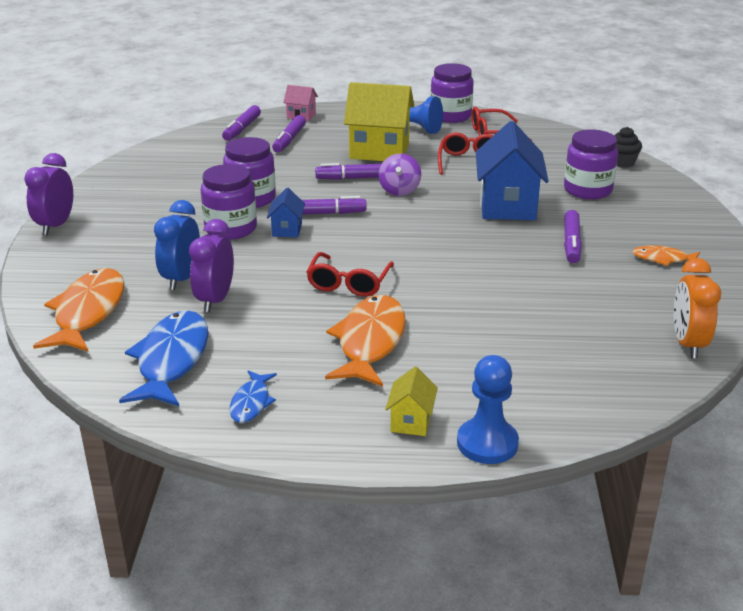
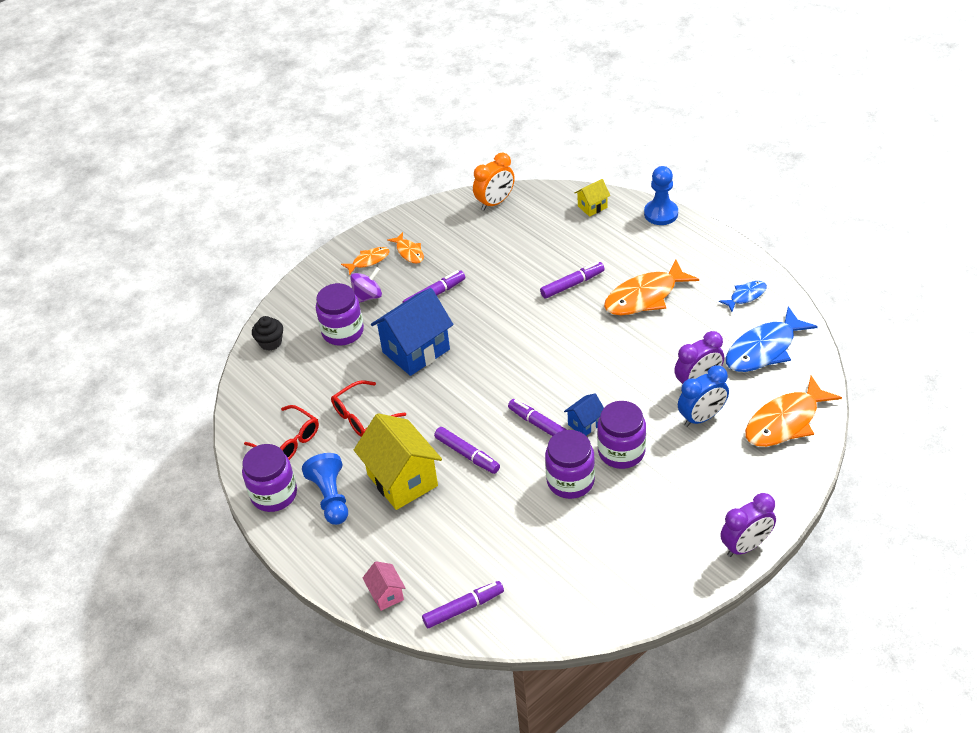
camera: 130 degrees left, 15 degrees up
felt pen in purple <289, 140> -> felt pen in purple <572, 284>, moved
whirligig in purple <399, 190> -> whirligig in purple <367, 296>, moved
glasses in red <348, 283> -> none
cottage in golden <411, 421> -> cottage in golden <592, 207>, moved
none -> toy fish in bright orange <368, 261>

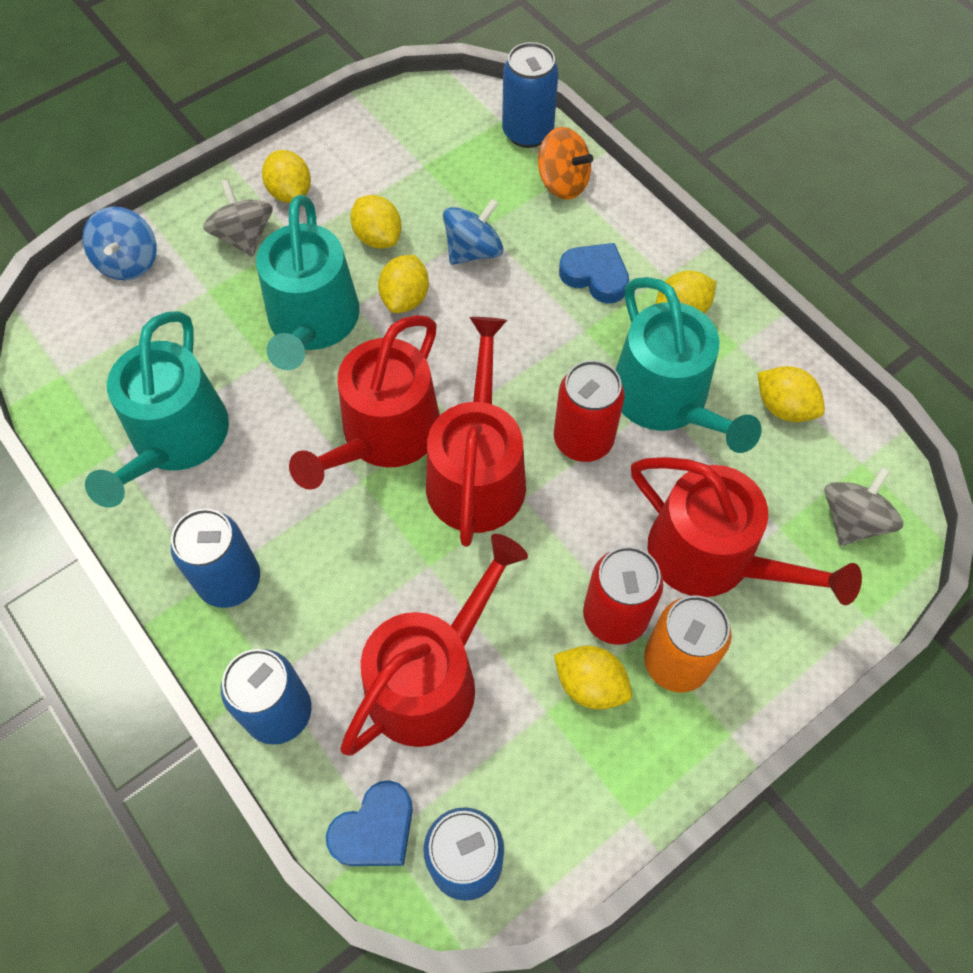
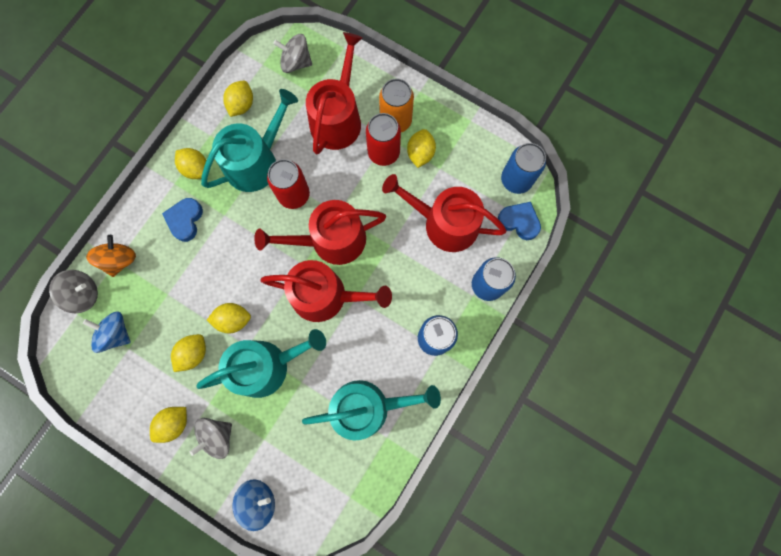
camera: 110 degrees left, 15 degrees up
soda can in royal blue <527, 132> -> whirligig in ash-grey <83, 294>
whirligig in royal blue <473, 250> -> whirligig in royal blue <116, 333>, moved

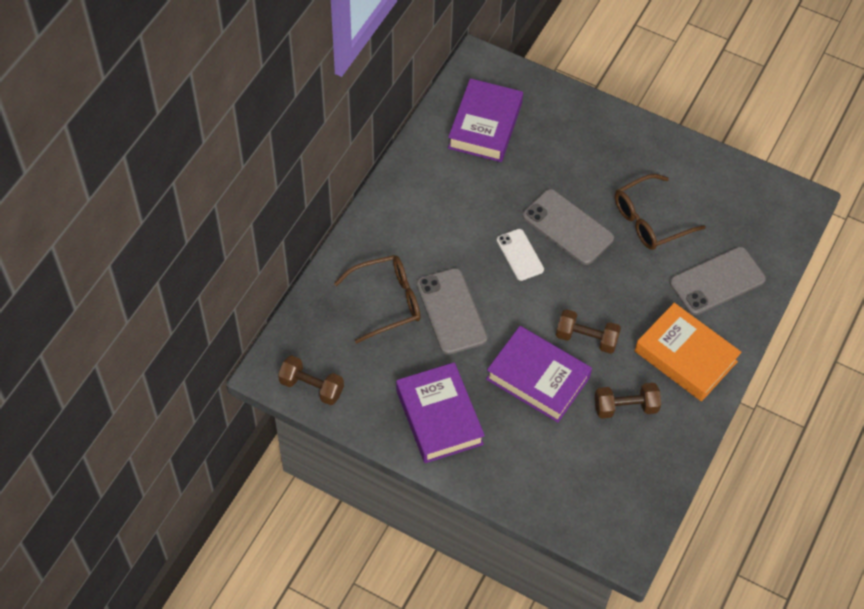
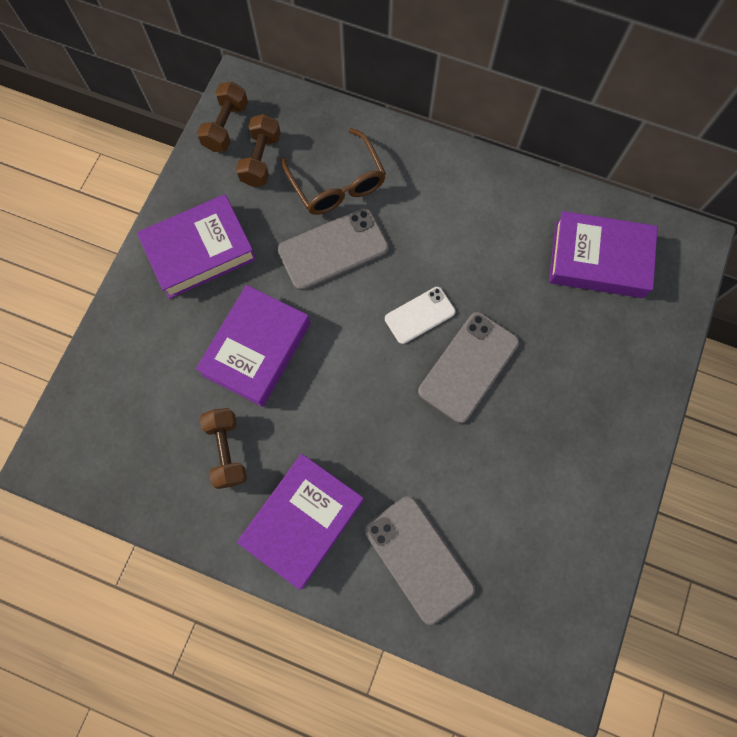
camera: 85 degrees right, 15 degrees up
glasses in brown <650, 220> -> none
hardcover in bright orange <685, 356> -> hardcover in purple <303, 521>
hand weight in brown <586, 338> -> hand weight in brown <261, 159>, moved

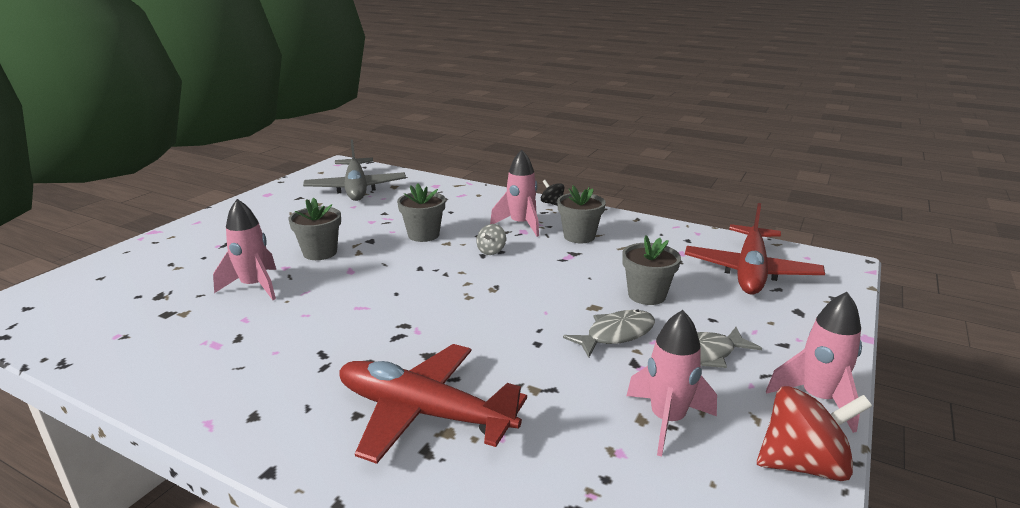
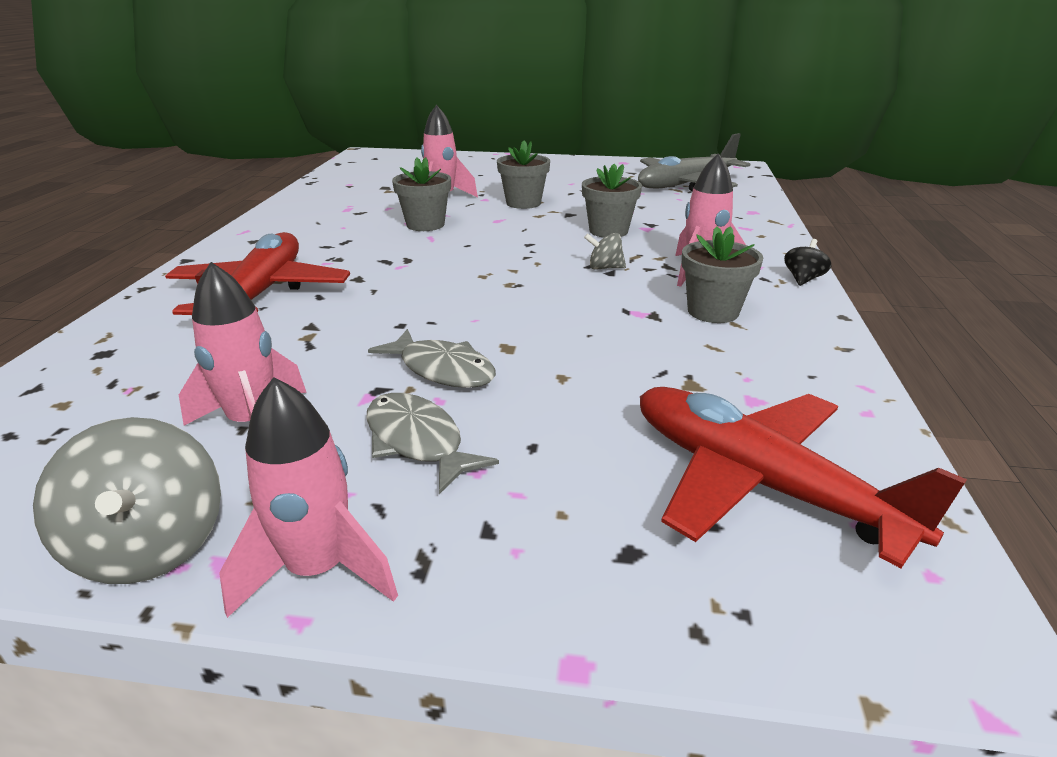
camera: 70 degrees right, 5 degrees up
plane in red <750, 271> -> plane in red <759, 484>, 45 degrees clockwise
plant pot in ash-grey <647, 295> -> plant pot in ash-grey <425, 225>, moved
whirligig in red <803, 464> -> whirligig in ash-grey <151, 547>

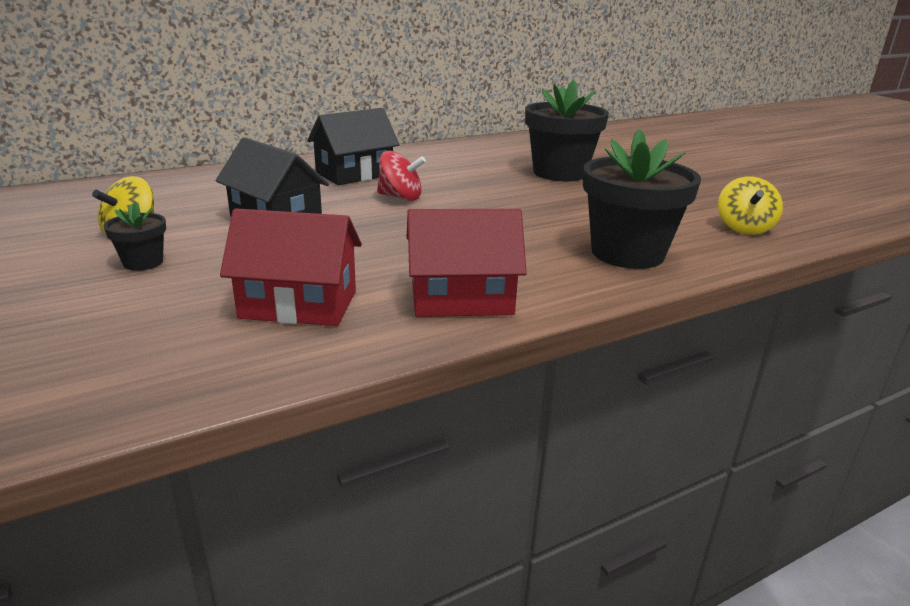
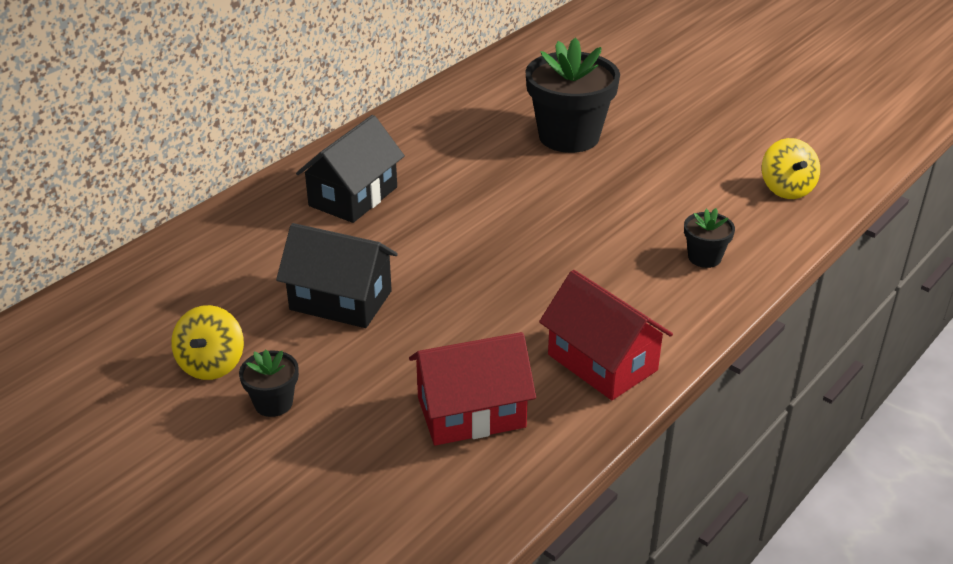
camera: 20 degrees left, 10 degrees up
plant pot in jet-black <627, 253> -> plant pot in jet-black <704, 257>, x0.47
whirligig in red <400, 197> -> none
cottage in red <461, 299> -> cottage in red <602, 362>, 75 degrees clockwise

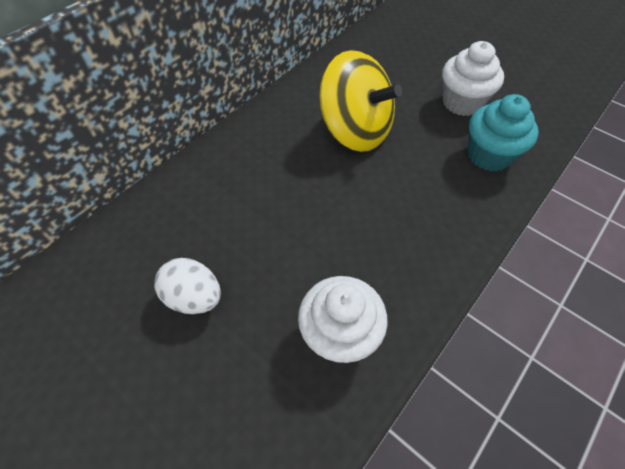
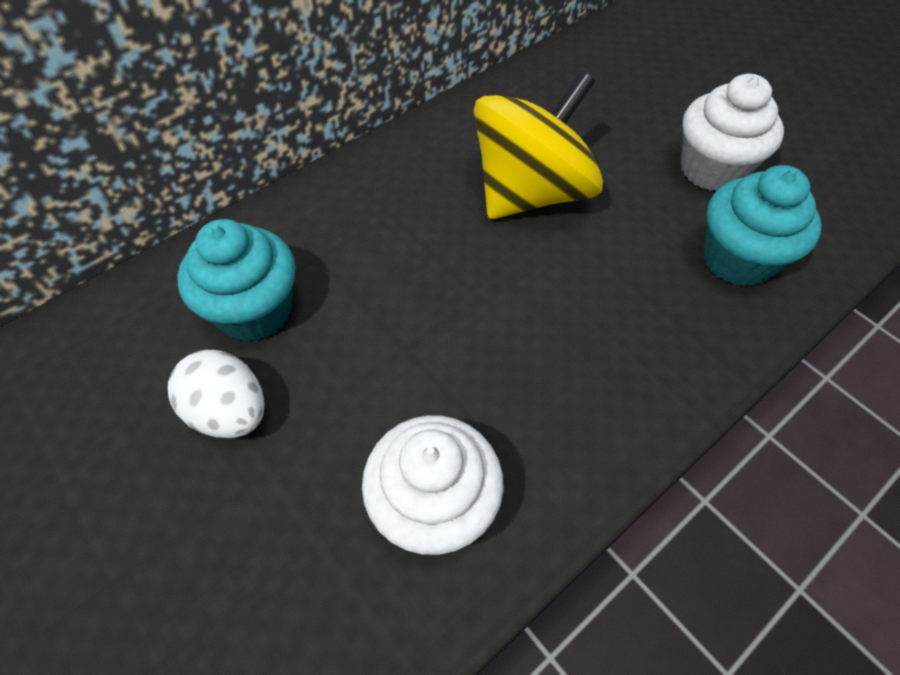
camera: 10 degrees right, 0 degrees up
whirligig in golden <355, 130> -> whirligig in golden <531, 192>, 90 degrees counterclockwise
none -> fairy cake in turquoise <255, 311>

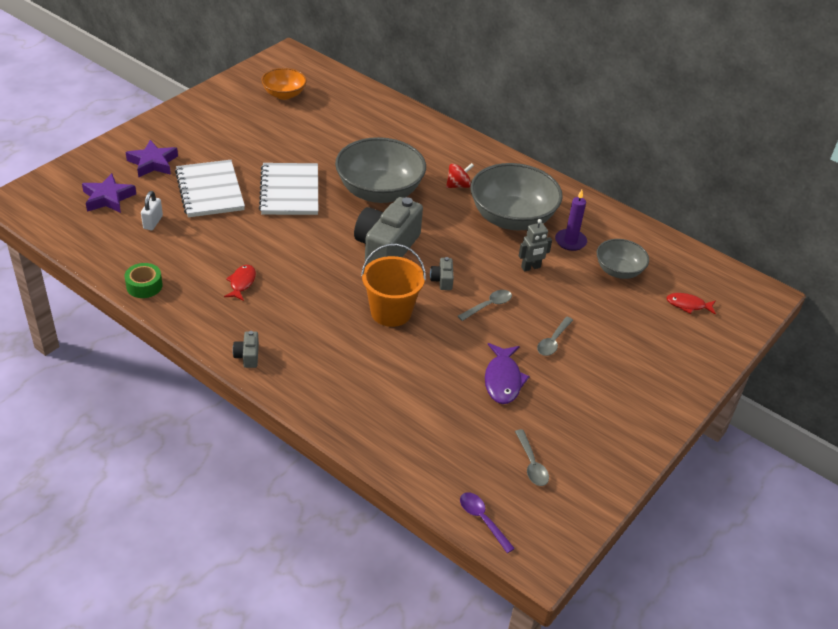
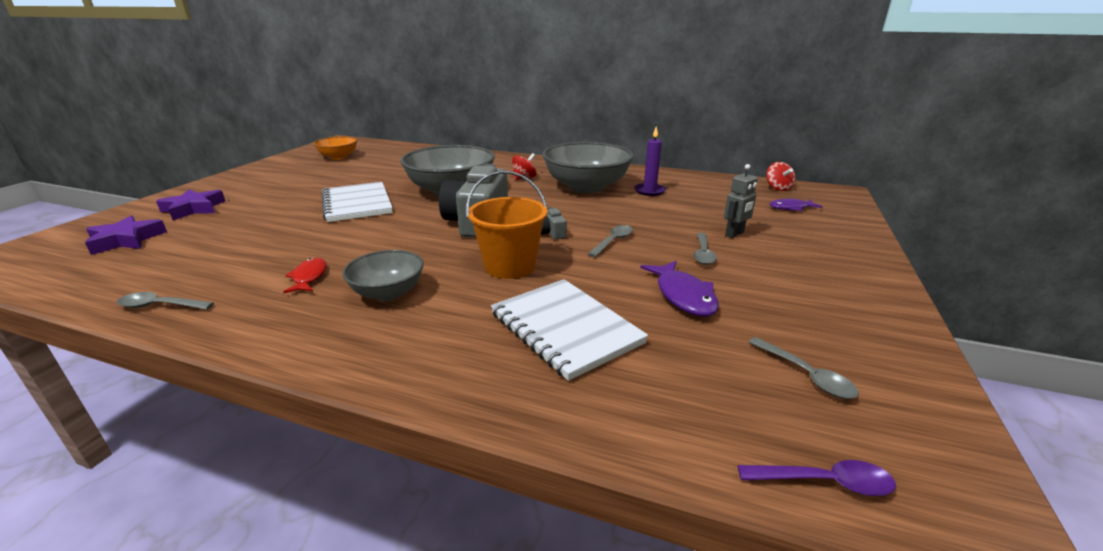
camera: 15 degrees left, 15 degrees down
notebook in snow-white <210, 190> -> notebook in snow-white <565, 328>, moved
lock in snow-white <153, 222> -> none
toy robot in ash-grey <531, 267> -> toy robot in ash-grey <734, 234>, moved
bowl in ash-grey <618, 271> -> bowl in ash-grey <388, 292>, moved
tape in leaf-green <144, 286> -> spoon in ash-grey <160, 306>
toy fish in red <688, 305> -> toy fish in purple <791, 208>
photo camera in ash-grey <247, 356> -> none
spoon in purple <482, 520> -> spoon in purple <824, 482>, 150 degrees clockwise
none -> whirligig in red <777, 188>

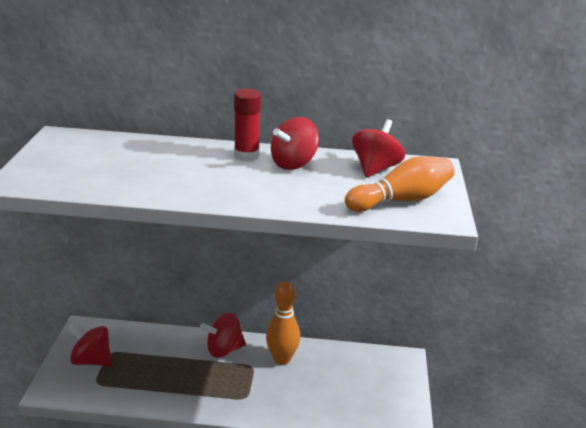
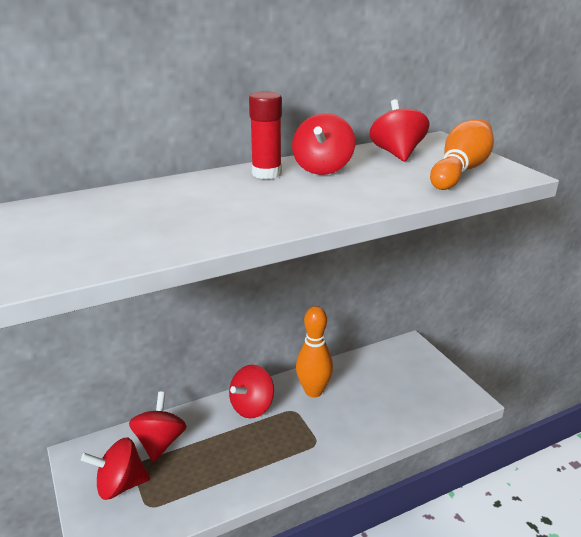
camera: 30 degrees left, 0 degrees up
none -> whirligig in red <160, 442>

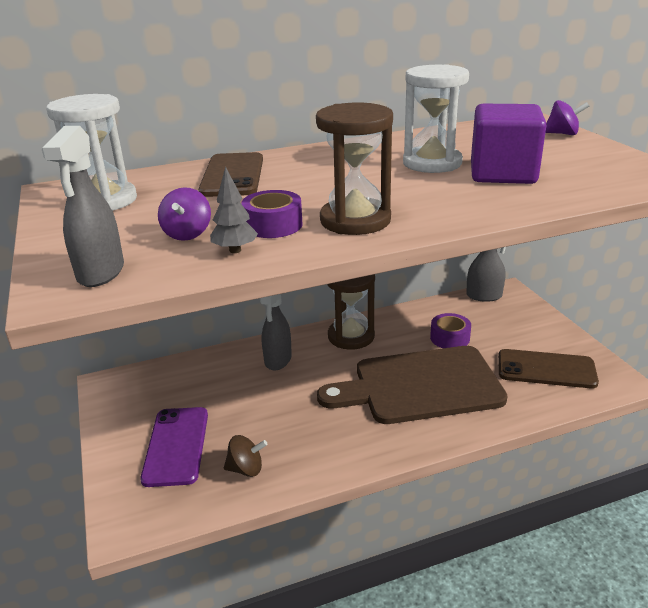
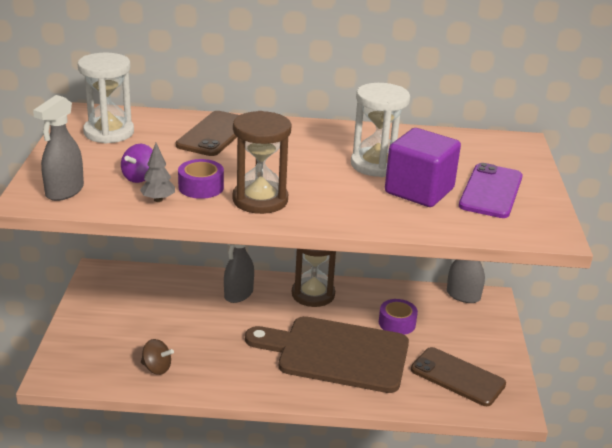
camera: 20 degrees right, 0 degrees up
whirligig in purple <562, 134> -> none
phone in purple <176, 446> -> phone in purple <491, 191>, moved

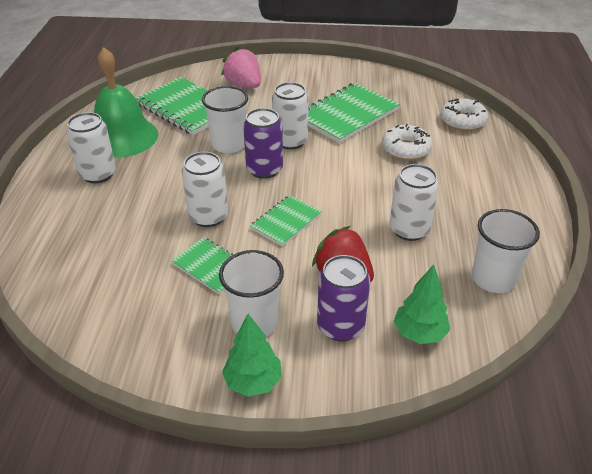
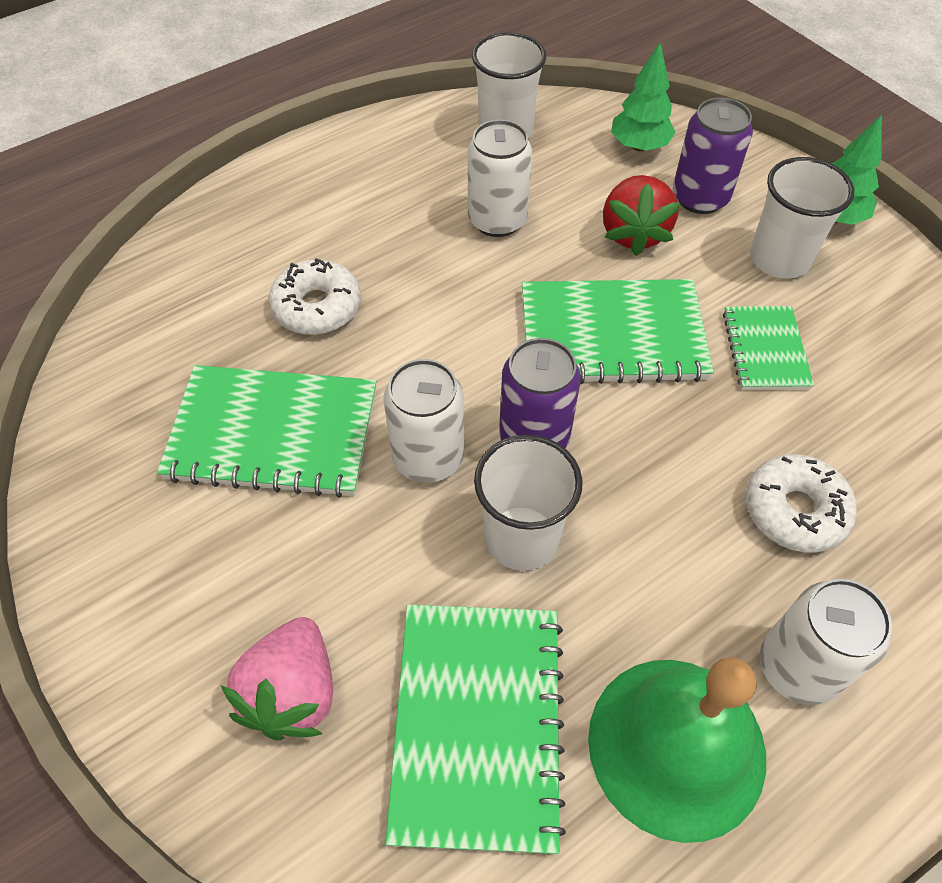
camera: 130 degrees left, 15 degrees up
donut in snow-white <462, 121> -> donut in snow-white <795, 510>, moved
soda can in snow-white <208, 216> -> none
notebook in leaf-green <286, 222> -> notebook in leaf-green <612, 334>, x1.77

